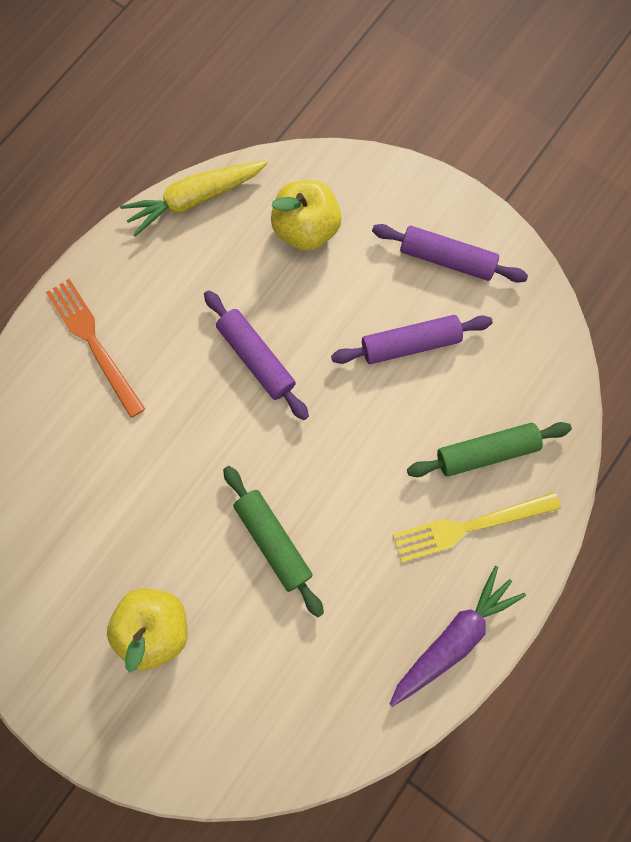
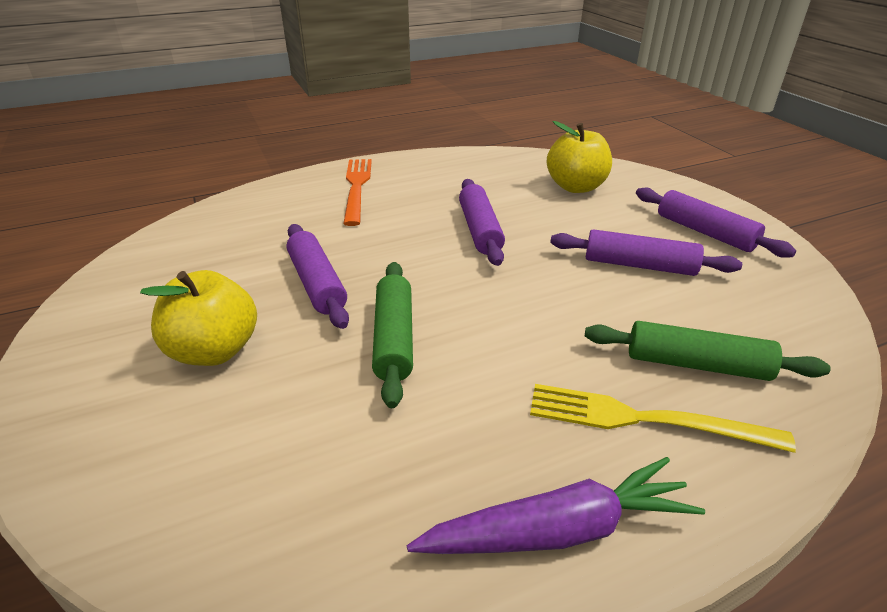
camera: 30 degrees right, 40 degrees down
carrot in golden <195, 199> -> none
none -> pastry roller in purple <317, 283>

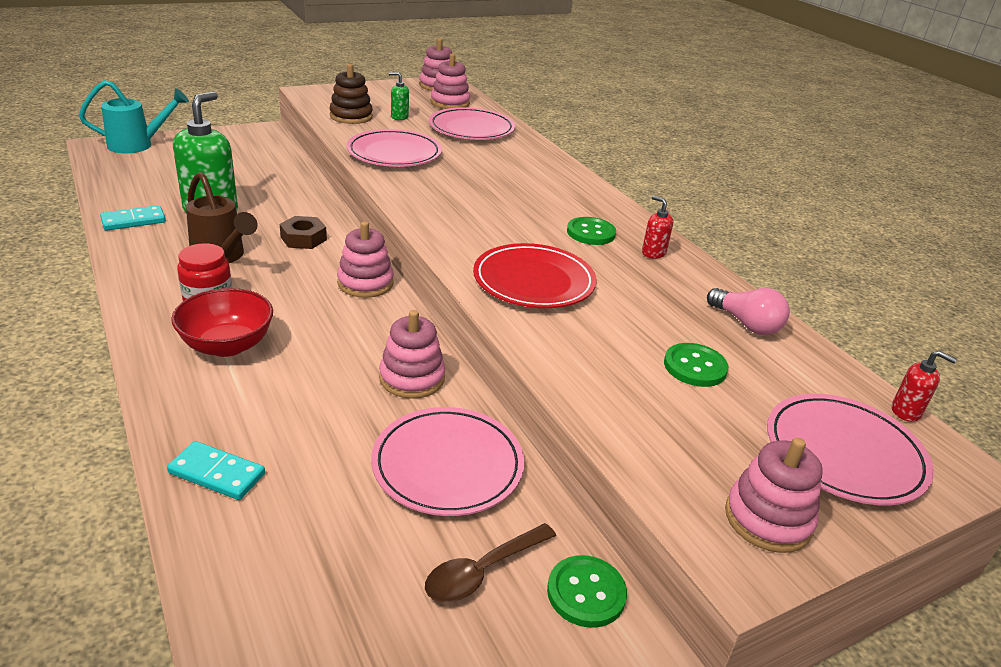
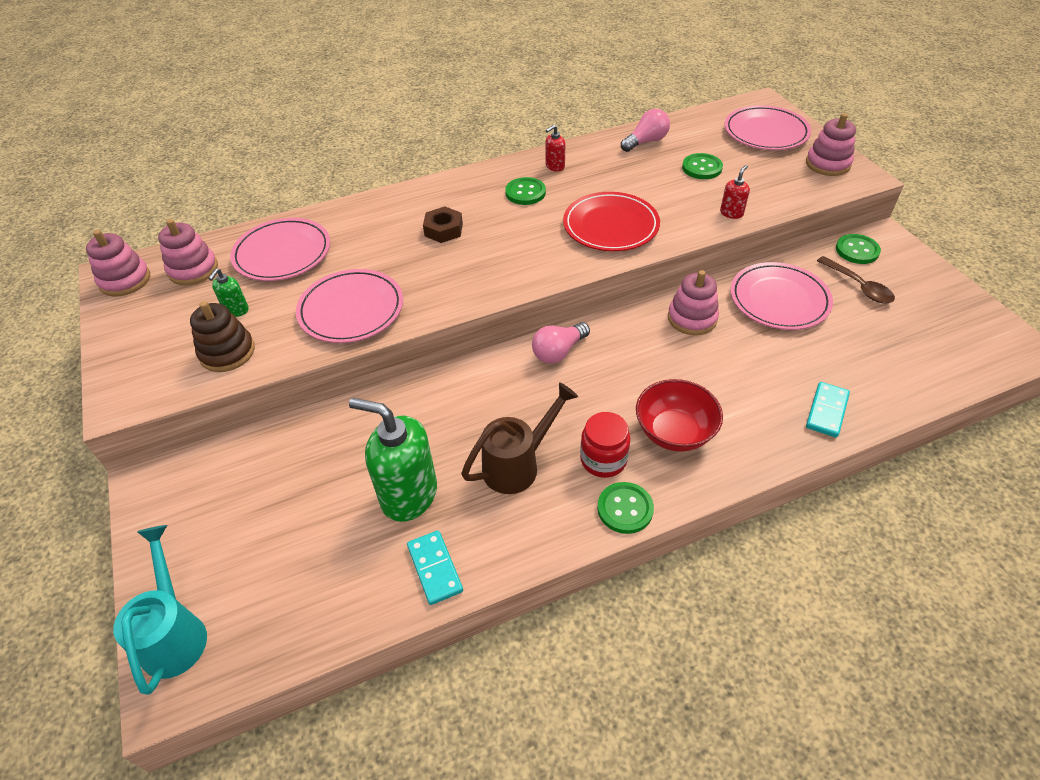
camera: 80 degrees left, 15 degrees up
hex nut in brown <303, 238> -> hex nut in brown <443, 230>, moved
ring stacker in pink <365, 283> -> light bulb in pink <558, 351>
pump bottle in red <906, 411> -> pump bottle in red <731, 213>, moved
none -> button in leaf-green <625, 509>

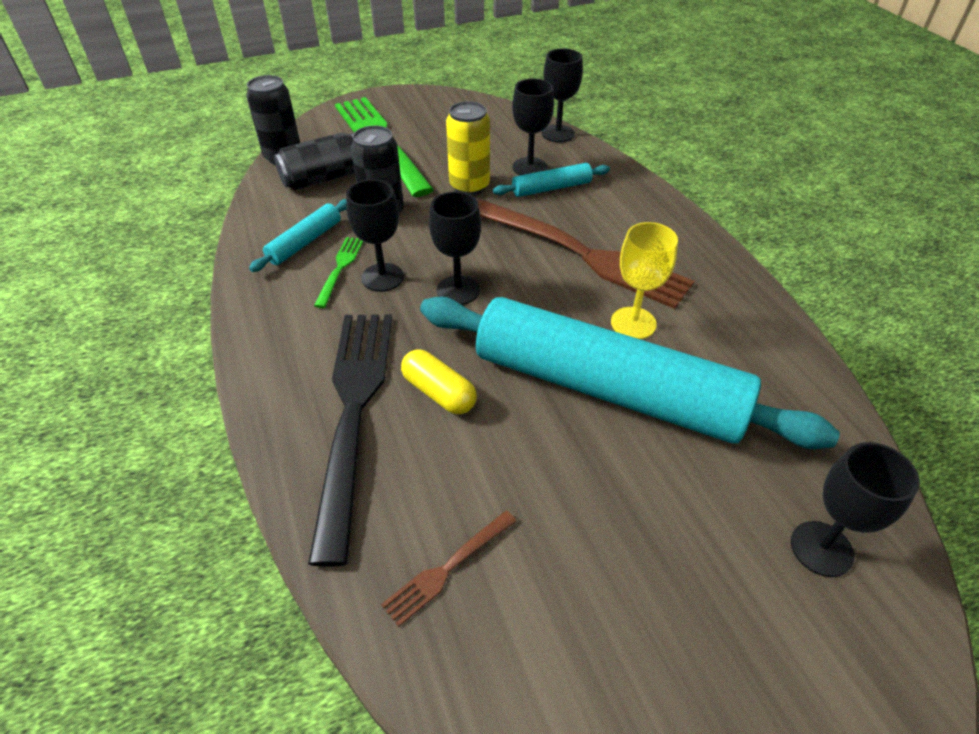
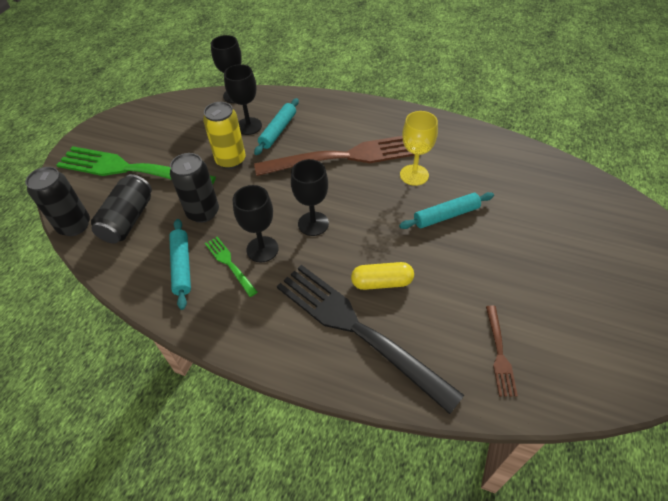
camera: 45 degrees left, 5 degrees up
pastry roller in turquoise <607, 389> -> pastry roller in turquoise <446, 215>, x0.41
wine glass in jet-black <821, 548> -> none

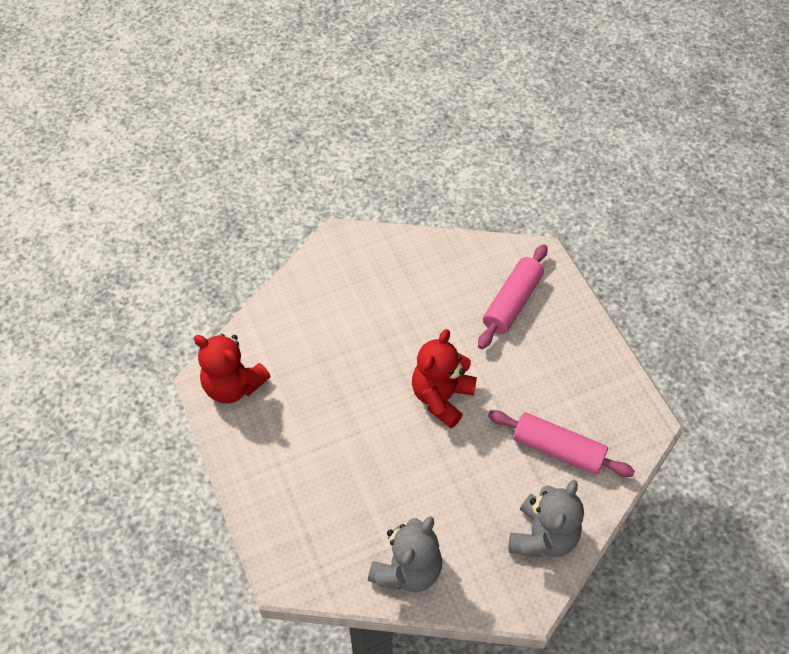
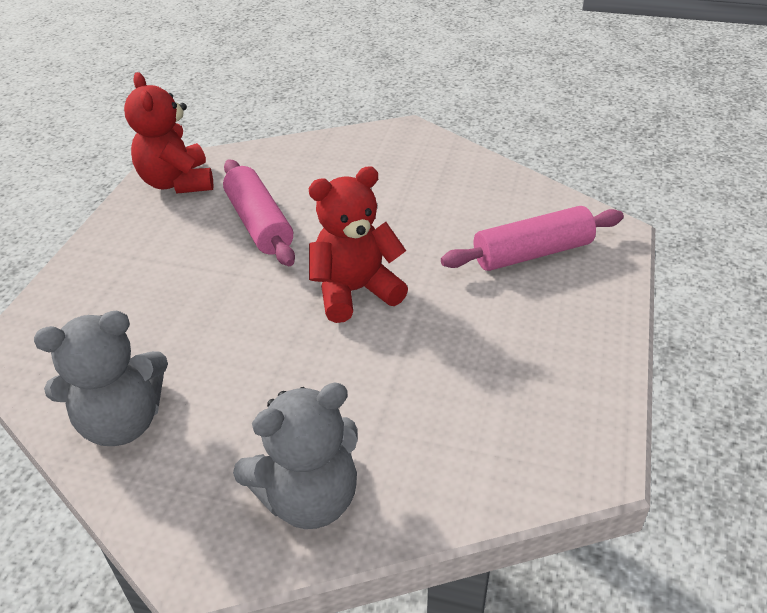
camera: 40 degrees right, 15 degrees down
pastry roller in pink <558, 449> -> pastry roller in pink <259, 224>, moved

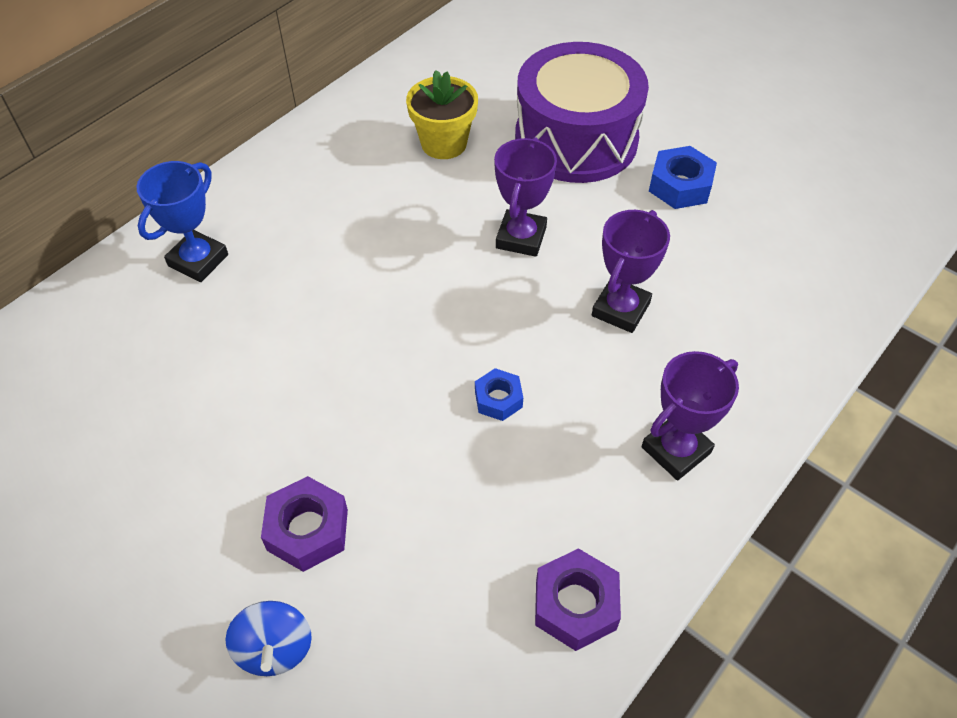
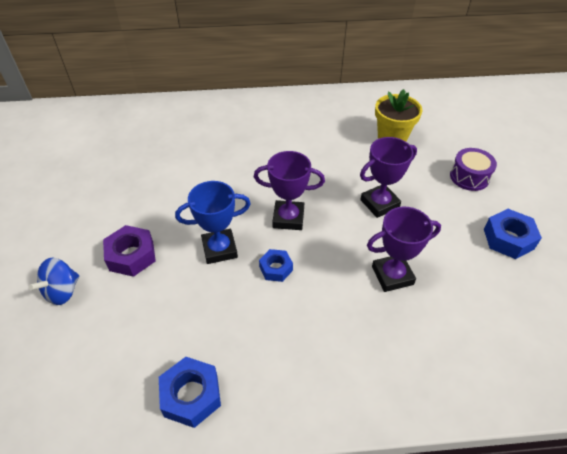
camera: 45 degrees right, 5 degrees down
drum in purple <576, 139> -> drum in purple <469, 177>, x0.45
prize cup in royal blue <198, 260> -> prize cup in royal blue <219, 249>, moved
prize cup in purple <676, 450> -> prize cup in purple <288, 218>, moved
hex nut in purple <575, 604> -> hex nut in royal blue <191, 395>

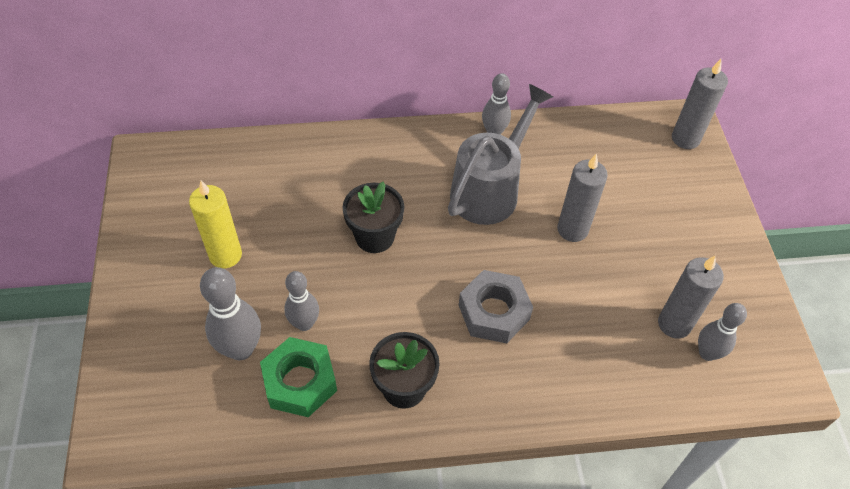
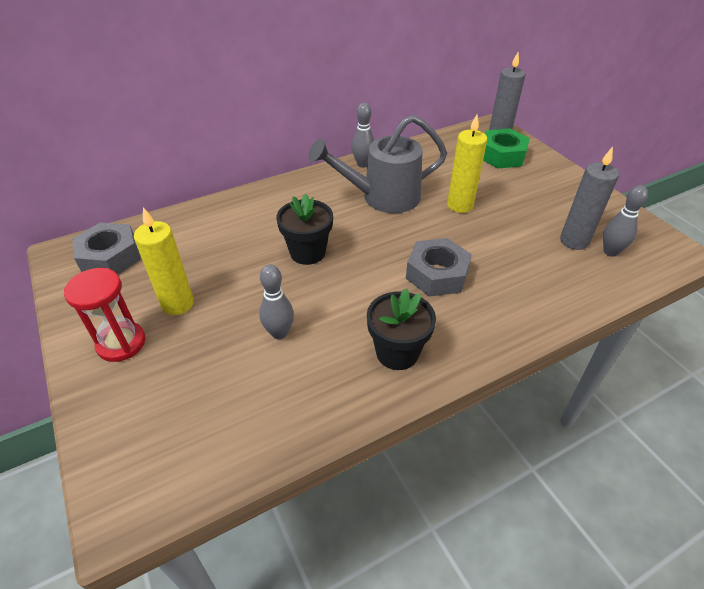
camera: 20 degrees left, 10 degrees down
sprinkling can in ash-grey <490, 189> -> sprinkling can in ash-grey <382, 197>, 120 degrees counterclockwise
pillar candle in ash-grey <572, 229> -> pillar candle in golden <460, 205>
tenpin in ash-grey <241, 349> -> none
hex nut in leaf-green <300, 382> -> hex nut in leaf-green <502, 155>, moved
none -> hex nut in ash-grey <110, 257>
none -> sand timer in red <121, 343>

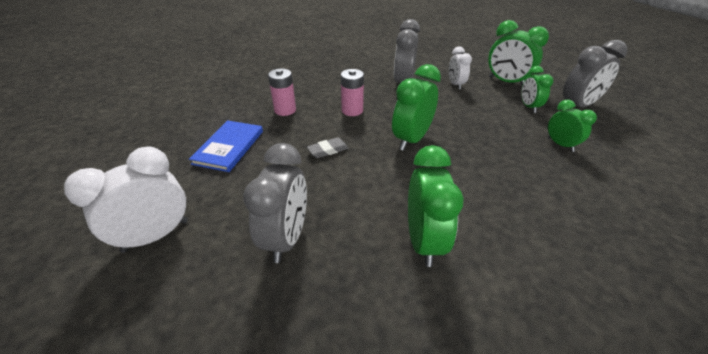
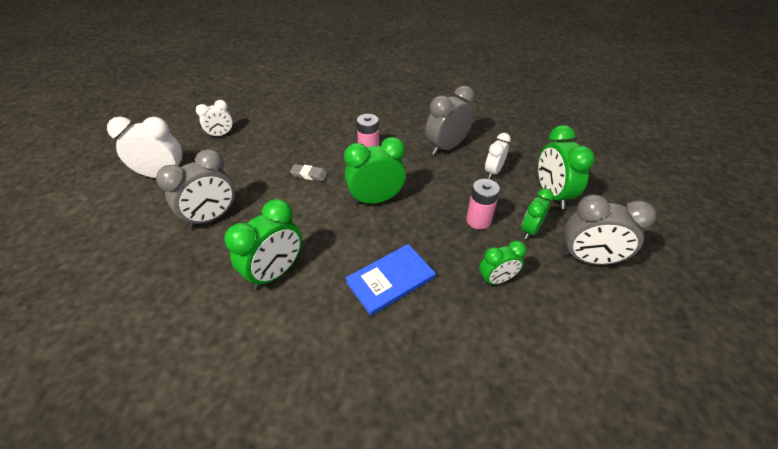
camera: 40 degrees right, 5 degrees up
battery in pink <285, 110> -> battery in pink <478, 220>, moved
clock in leaf-green <560, 144> -> clock in leaf-green <496, 279>, 60 degrees clockwise
hardcover in royal blue <229, 147> -> hardcover in royal blue <390, 280>, moved
none -> clock in snow-white <221, 135>

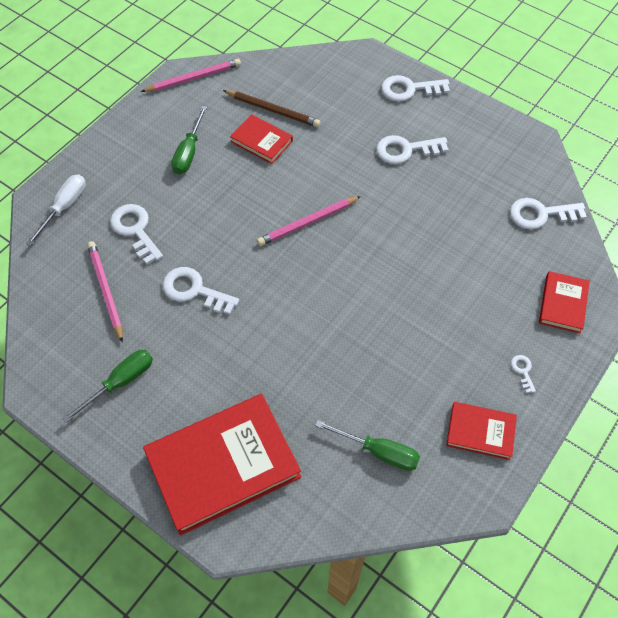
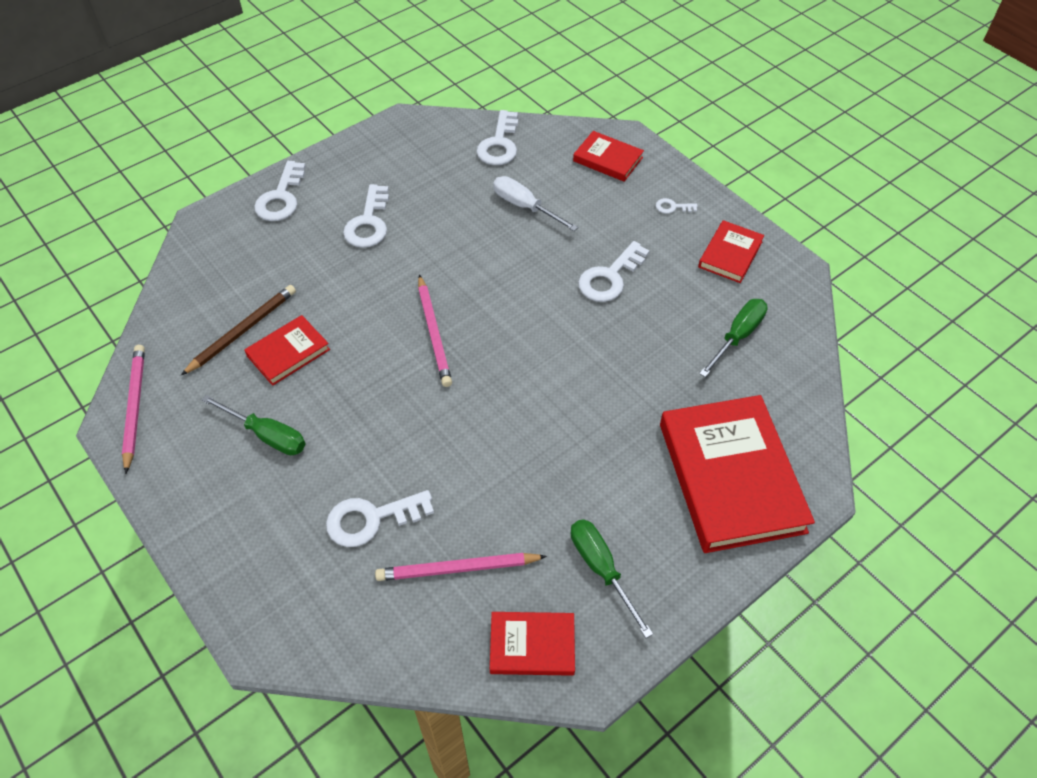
camera: 75 degrees left, 5 degrees down
flat screwdriver in snow-white <64, 207> -> flat screwdriver in snow-white <525, 207>, moved
door key in snow-white <194, 290> -> door key in snow-white <610, 277>, moved
none -> hardcover in red <532, 645>

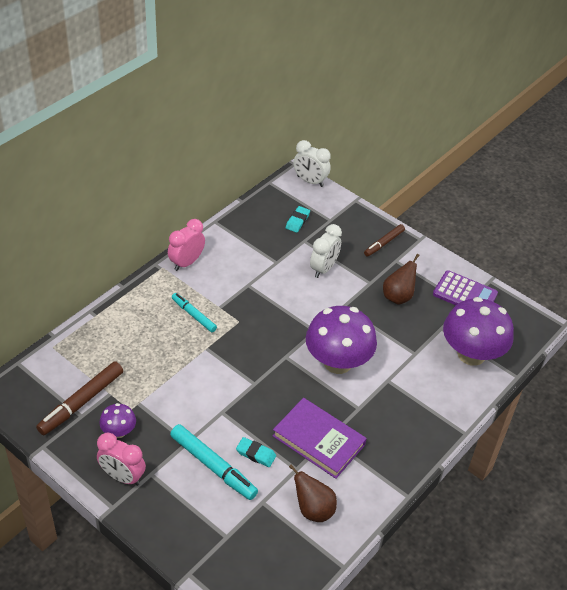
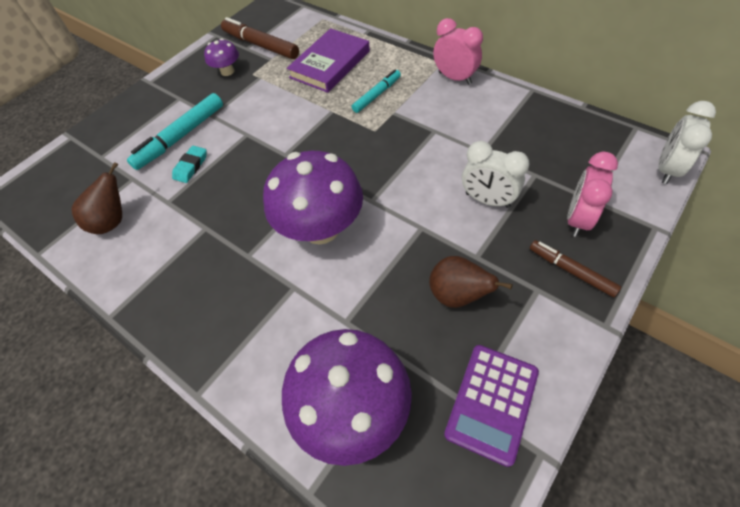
camera: 95 degrees right, 10 degrees up
pencil eraser in turquoise <297, 221> -> none
hardcover in purple <319, 440> -> hardcover in purple <330, 64>, moved
clock in pink <122, 477> -> clock in pink <577, 219>, moved

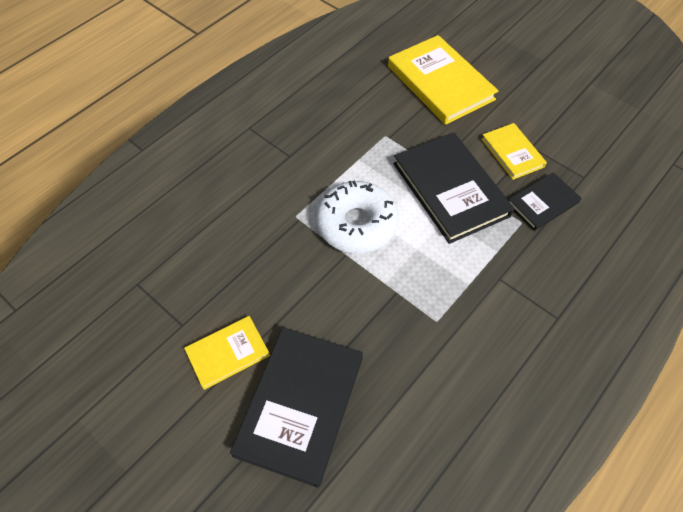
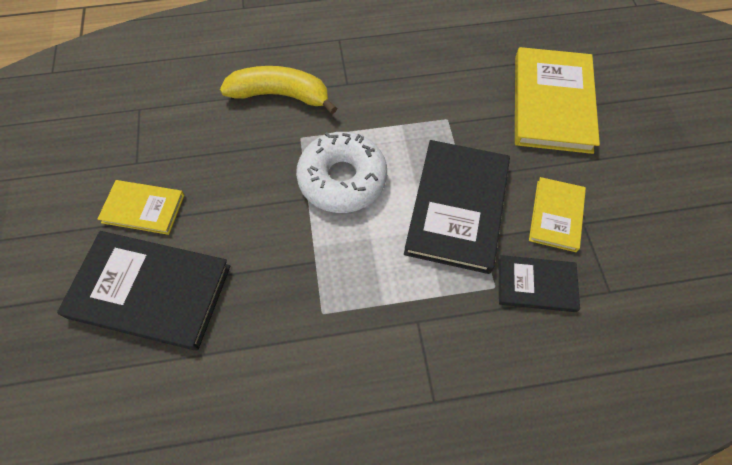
camera: 40 degrees right, 5 degrees up
hardcover in jet-black <300, 405> -> hardcover in jet-black <150, 292>, 45 degrees clockwise
none -> banana fruit in golden <280, 95>

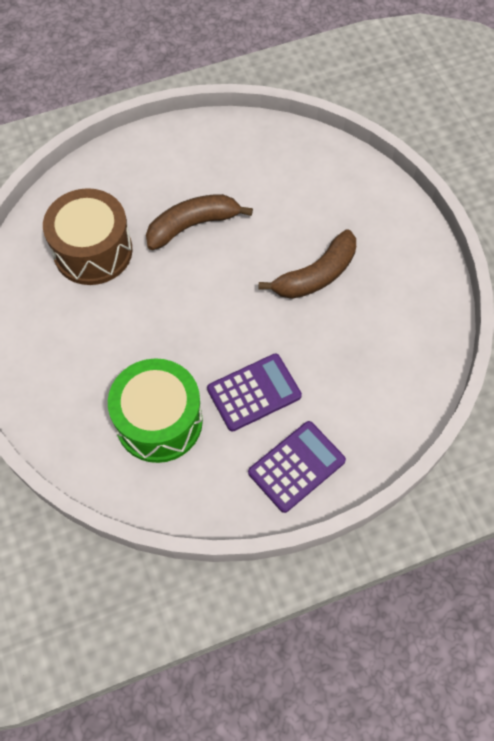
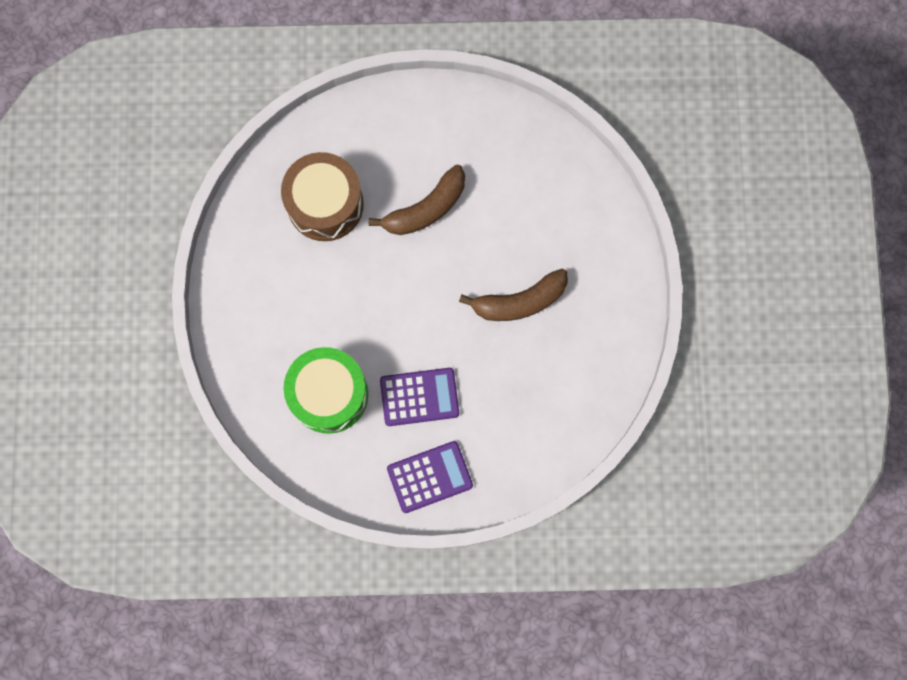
camera: 20 degrees right, 15 degrees up
banana fruit in brown <193, 225> -> banana fruit in brown <426, 208>, 150 degrees clockwise

